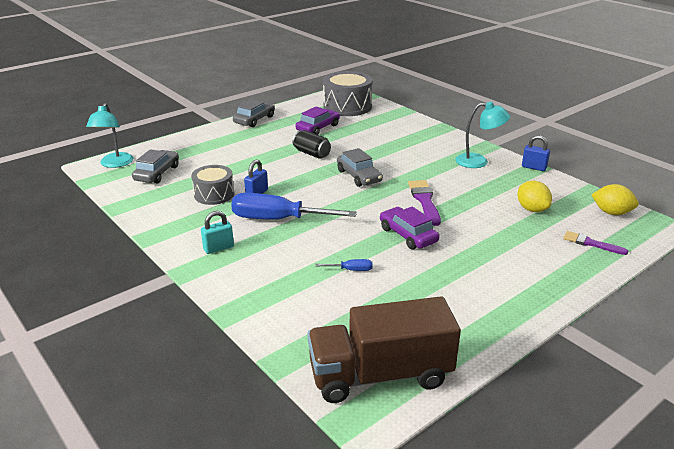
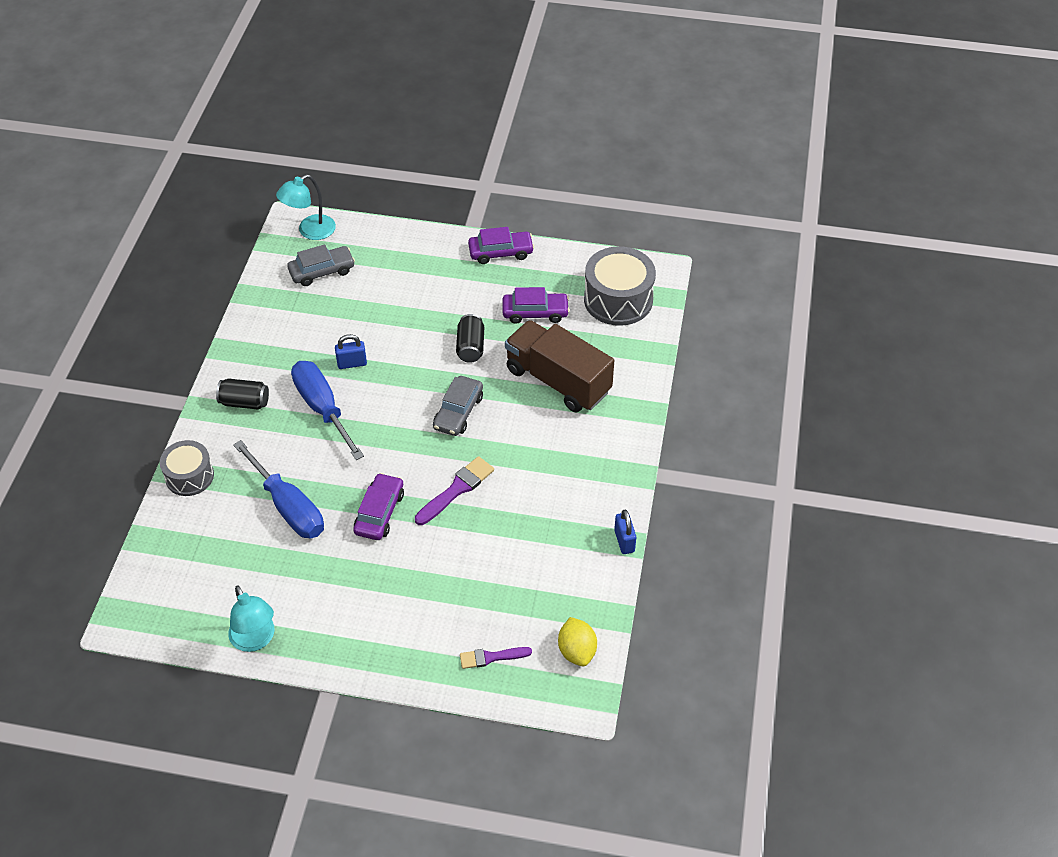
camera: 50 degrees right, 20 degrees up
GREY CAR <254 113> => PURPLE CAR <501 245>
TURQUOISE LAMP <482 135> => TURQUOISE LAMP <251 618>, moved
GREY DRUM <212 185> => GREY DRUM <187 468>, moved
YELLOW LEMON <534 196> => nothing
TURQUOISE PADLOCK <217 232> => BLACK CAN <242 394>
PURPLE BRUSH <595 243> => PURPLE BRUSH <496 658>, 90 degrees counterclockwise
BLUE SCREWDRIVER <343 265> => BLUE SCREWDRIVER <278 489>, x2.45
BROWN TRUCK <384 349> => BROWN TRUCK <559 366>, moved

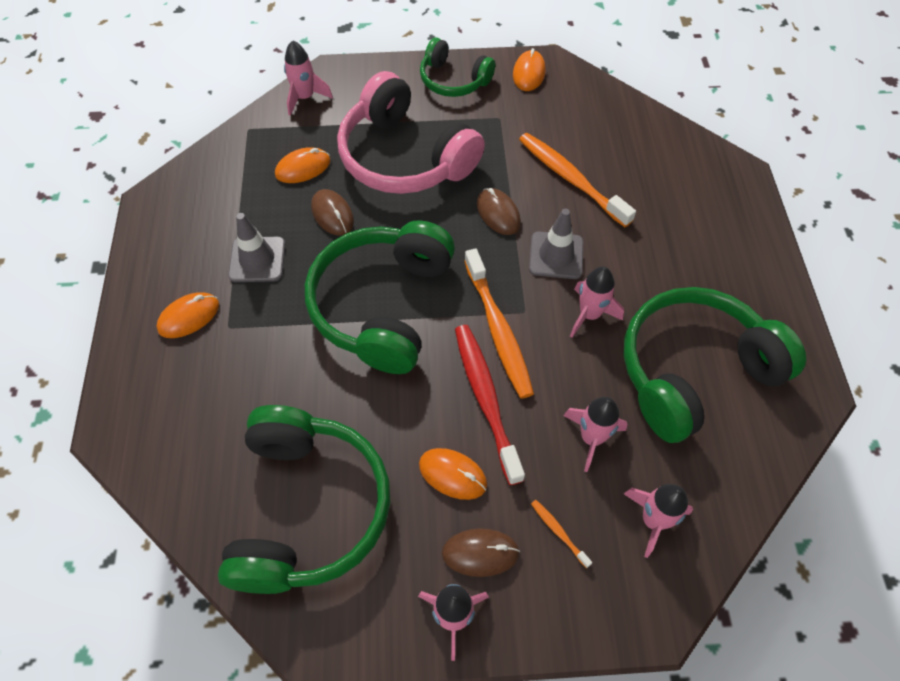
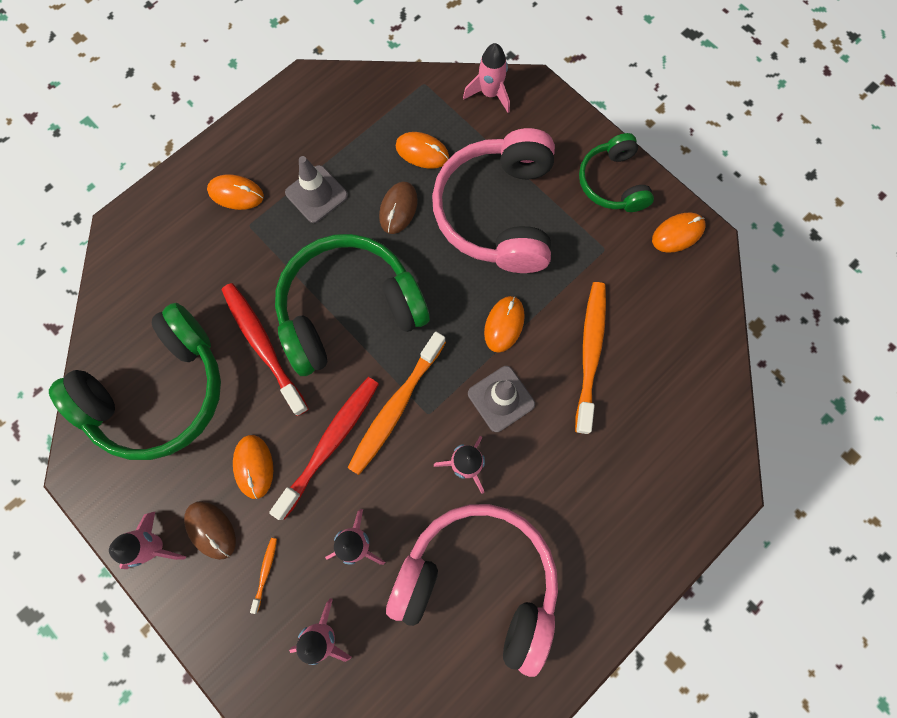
camera: 50 degrees right, 15 degrees up
BROWN MOUSE <499 211> => ORANGE MOUSE <504 324>
GREEN HEADPHONES <714 365> => PINK HEADPHONES <472 590>
nothing => RED TOOTHBRUSH <265 349>

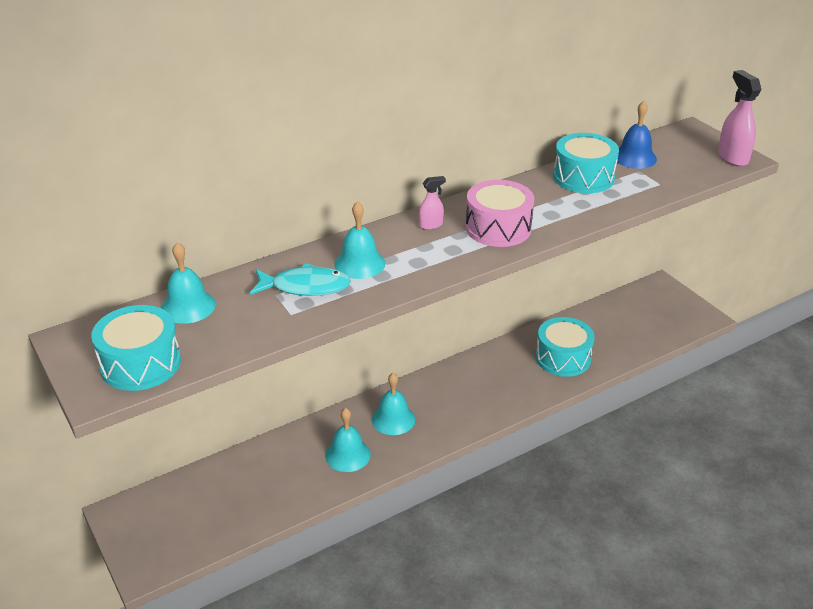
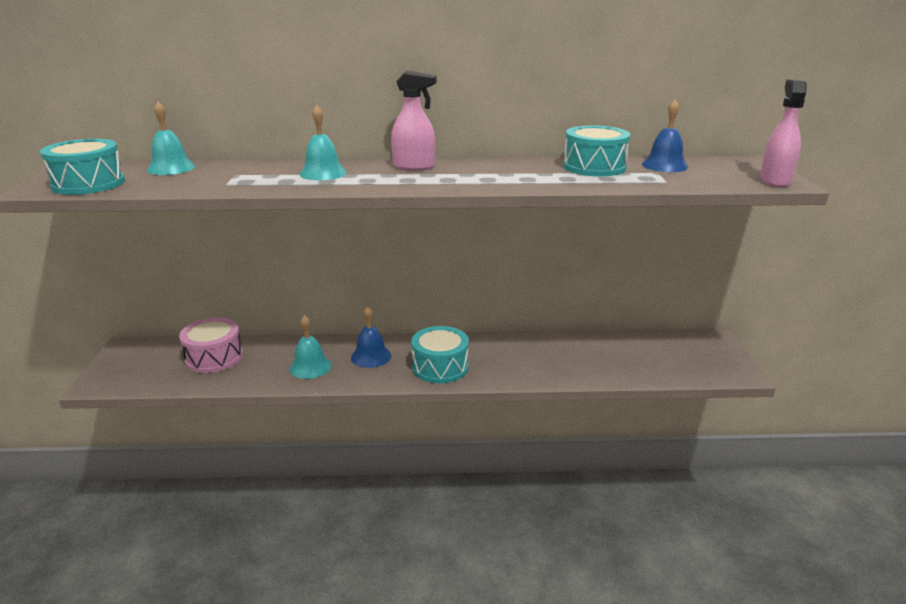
camera: 30 degrees right, 10 degrees down
PINK SPRAY BOTTLE <432 203> => PINK SPRAY BOTTLE <414 120>, x1.79
PINK DRUM <500 213> => PINK DRUM <211 345>, moved
TURQUOISE FISH <300 279> => nothing
TURQUOISE DRUM <565 347> => TURQUOISE DRUM <440 354>, moved
TURQUOISE BELL <393 404> => BLUE BELL <371 337>

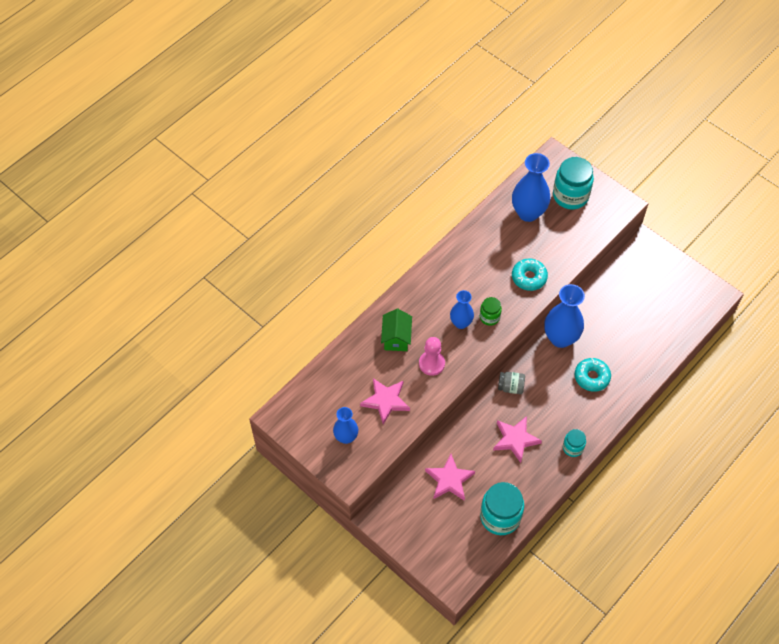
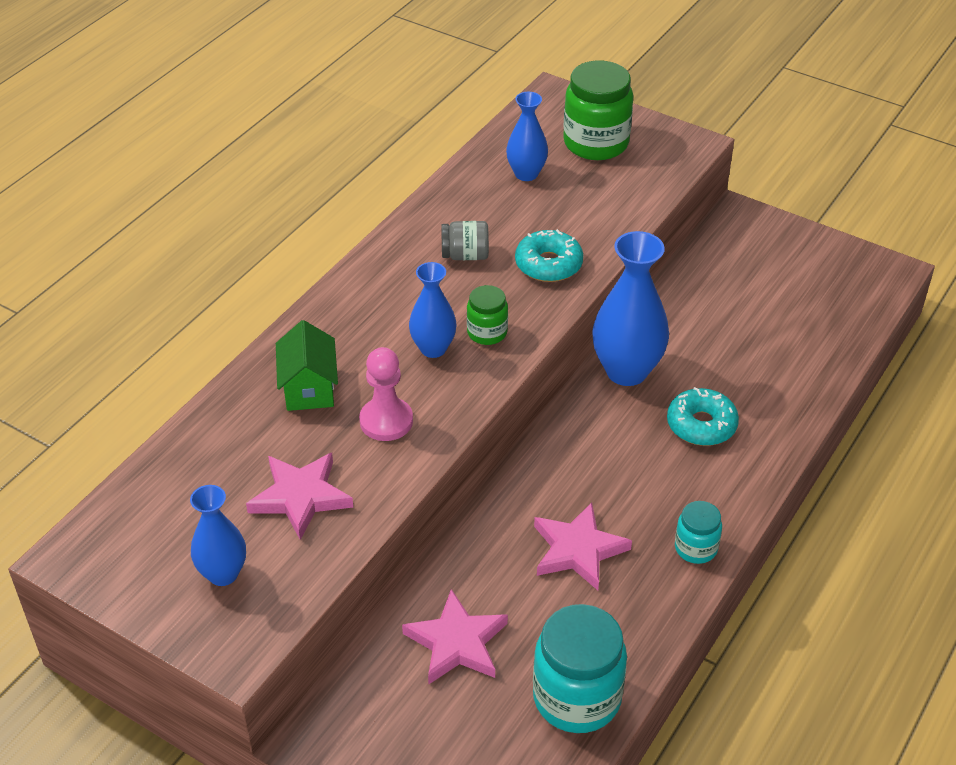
camera: 10 degrees left, 15 degrees down
BLUE VASE <531 187> => BLUE VASE <527 136>, x0.60
TURQUOISE JAR <573 183> => GREEN JAR <598 110>
GREY JAR <511 383> => GREY JAR <465 240>, moved

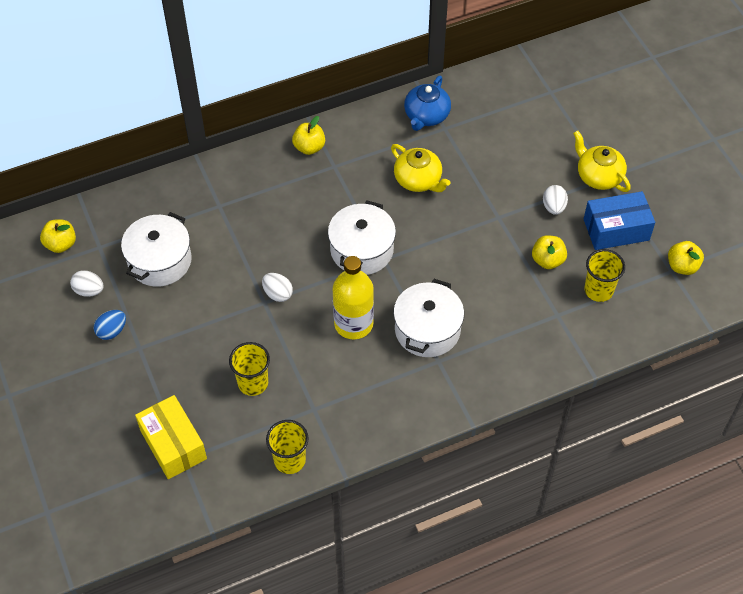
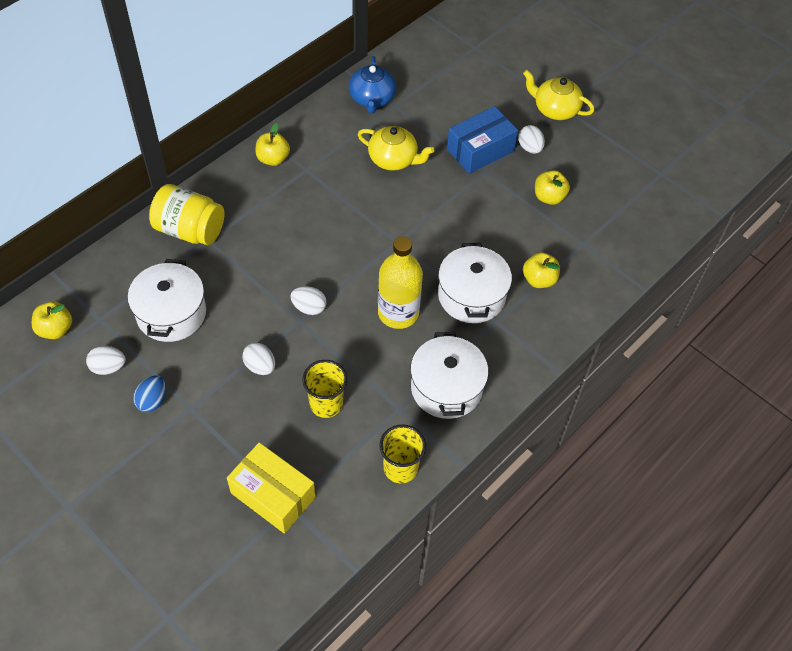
camera: 25 degrees left, 0 degrees up
BLUE BOX <619 220> => BLUE BOX <482 140>, moved
WHITE POT <362 238> => WHITE POT <449 375>, moved
YELLOW APPLE <686 258> => YELLOW APPLE <541 270>, moved
YELLOW CUP <604 275> => nothing
nothing => YELLOW JAR <186 214>
nothing => WHITE EGG <258 359>

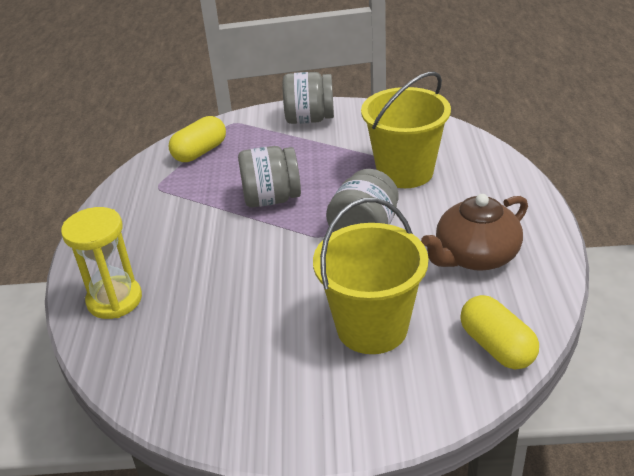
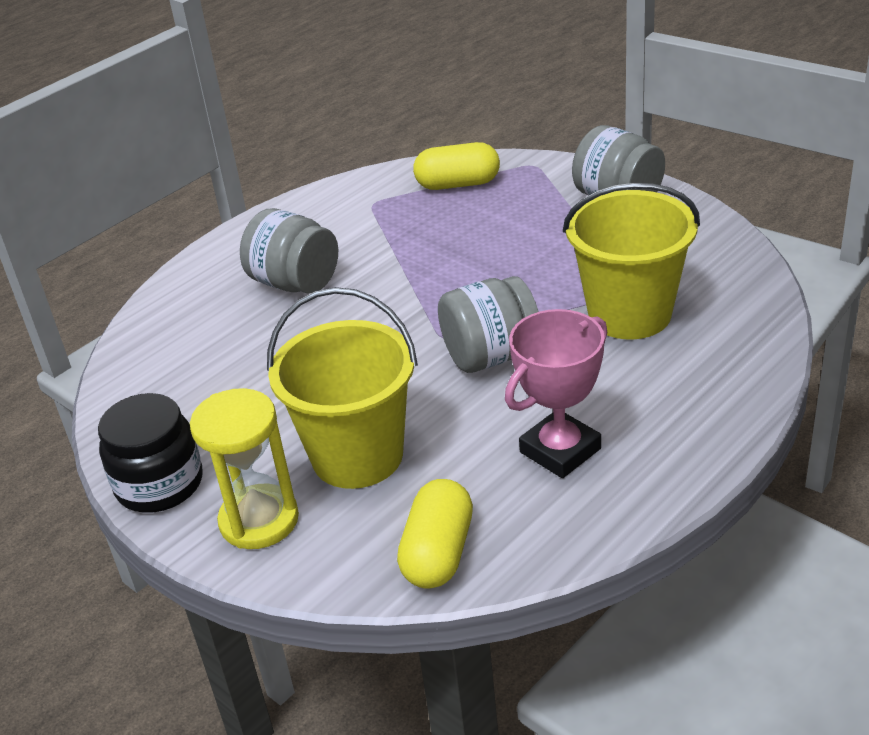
camera: 45 degrees right, 0 degrees up
GREY JAR <269 176> => GREY JAR <289 251>, moved
BROWN TEAPOT <474 232> => PINK TROPHY <556 393>
YELLOW HOURGLASS <101 263> => YELLOW HOURGLASS <244 468>, moved
nothing => BLACK JAR <150 453>

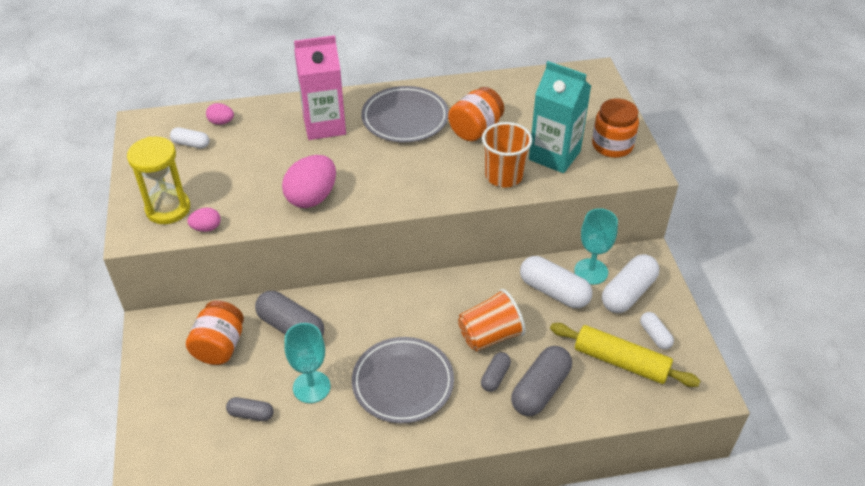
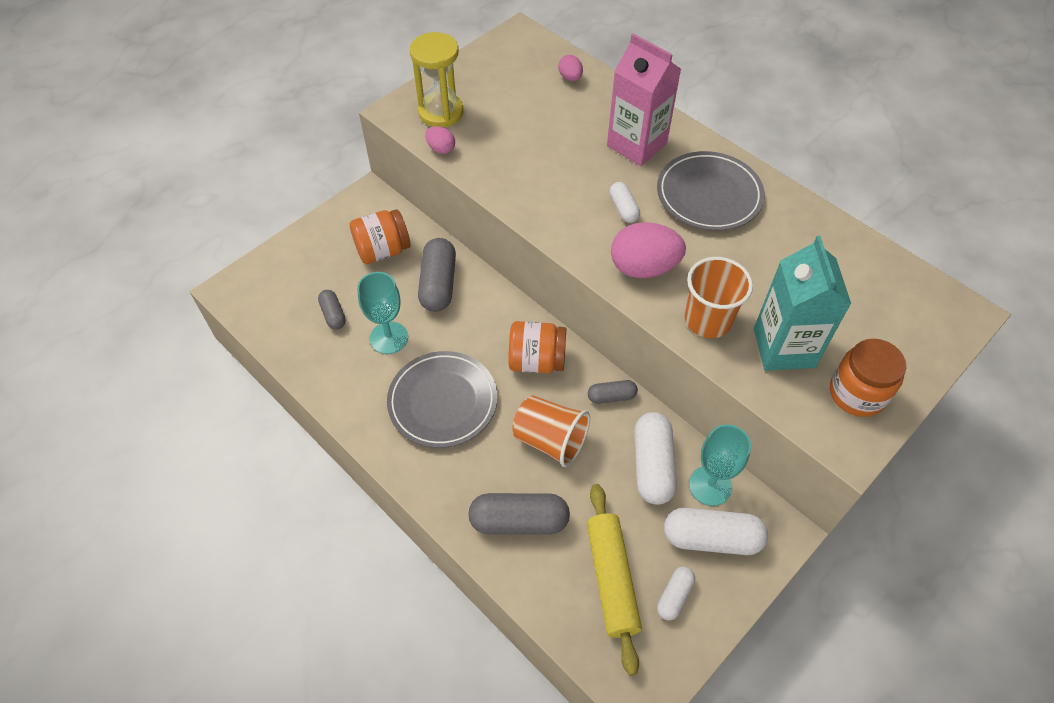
camera: 55 degrees right, 10 degrees up
ORANGE JAR <476 114> => ORANGE JAR <537 347>, moved
WHITE CAPSULE <189 138> => WHITE CAPSULE <624 202>, moved
PINK EGG <309 181> => PINK EGG <648 250>, moved
GREY CAPSULE <496 372> => GREY CAPSULE <613 392>, moved

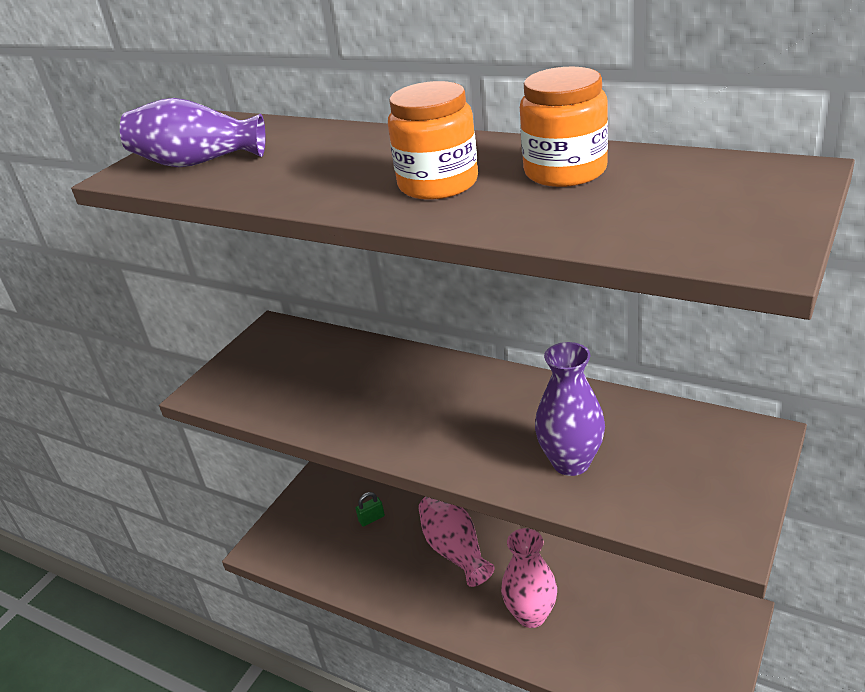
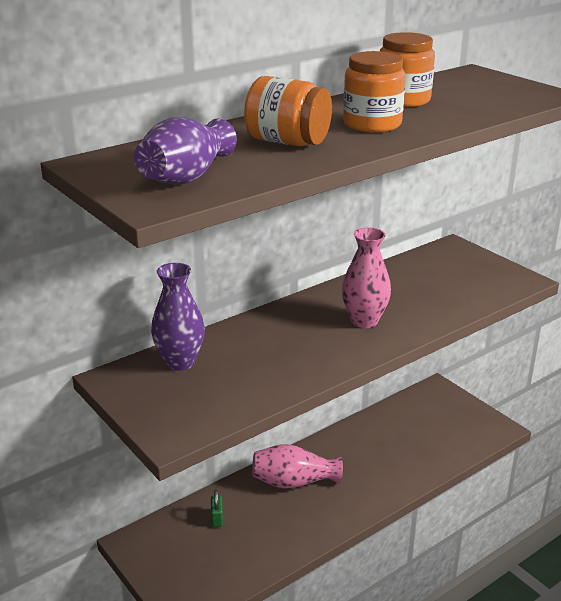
camera: 70 degrees left, 5 degrees down
PURPLE VASE <570 409> => PURPLE VASE <178 317>, moved
PINK VASE <529 578> => PINK VASE <366 277>, moved
nothing => ORANGE JAR <288 111>

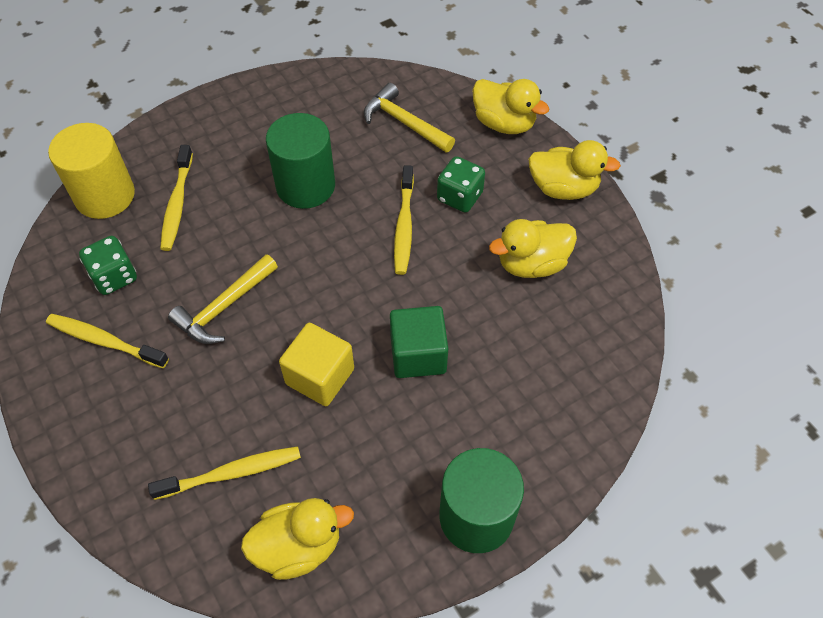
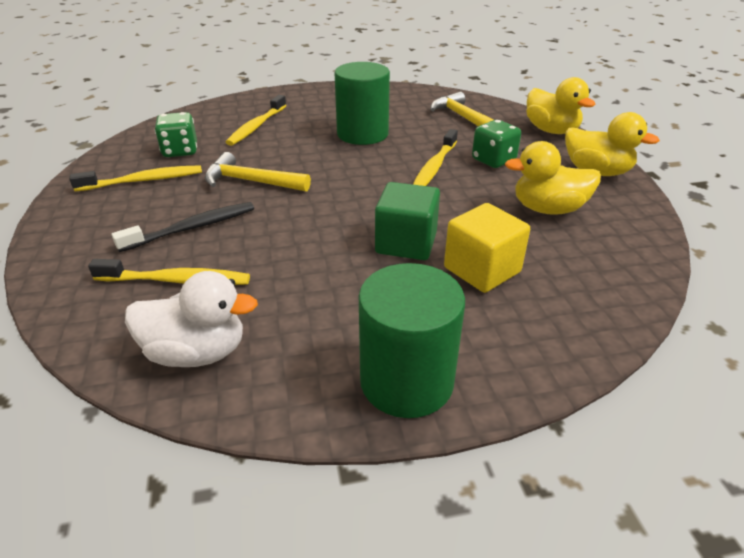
camera: 20 degrees right, 20 degrees down
YELLOW CYLINDER <91 171> => nothing
YELLOW HAMMER <223 299> => YELLOW HAMMER <258 172>, 45 degrees clockwise
YELLOW TOOTHBRUSH <107 341> => YELLOW TOOTHBRUSH <135 178>, 120 degrees clockwise
YELLOW CUBE <316 364> => YELLOW CUBE <487 248>, moved
YELLOW DUCK <297 539> => WHITE DUCK <191 319>
nothing => BLACK TOOTHBRUSH <183 227>

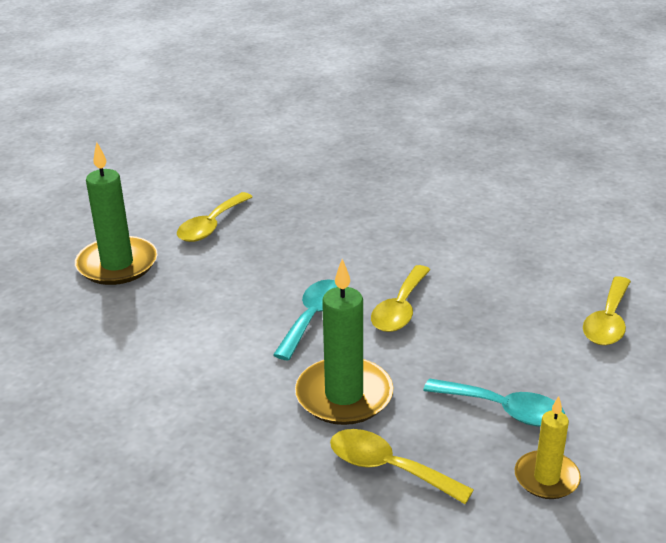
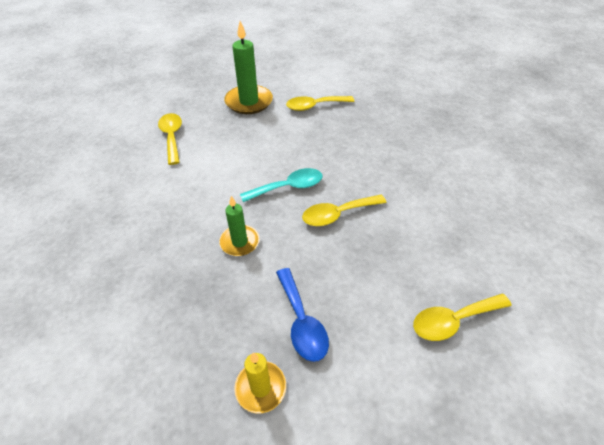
camera: 45 degrees right, 15 degrees up
GREEN CANDLE <344 342> => GREEN CANDLE <239 226>, x0.60
TURQUOISE SPOON <494 402> => BLUE SPOON <302 315>
YELLOW SPOON <402 466> => YELLOW SPOON <170 139>, moved

